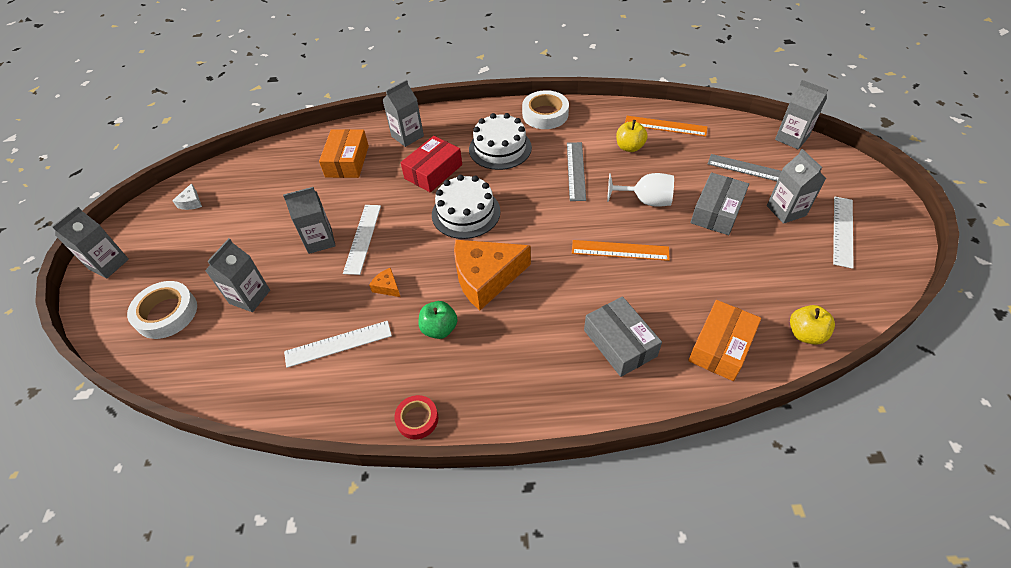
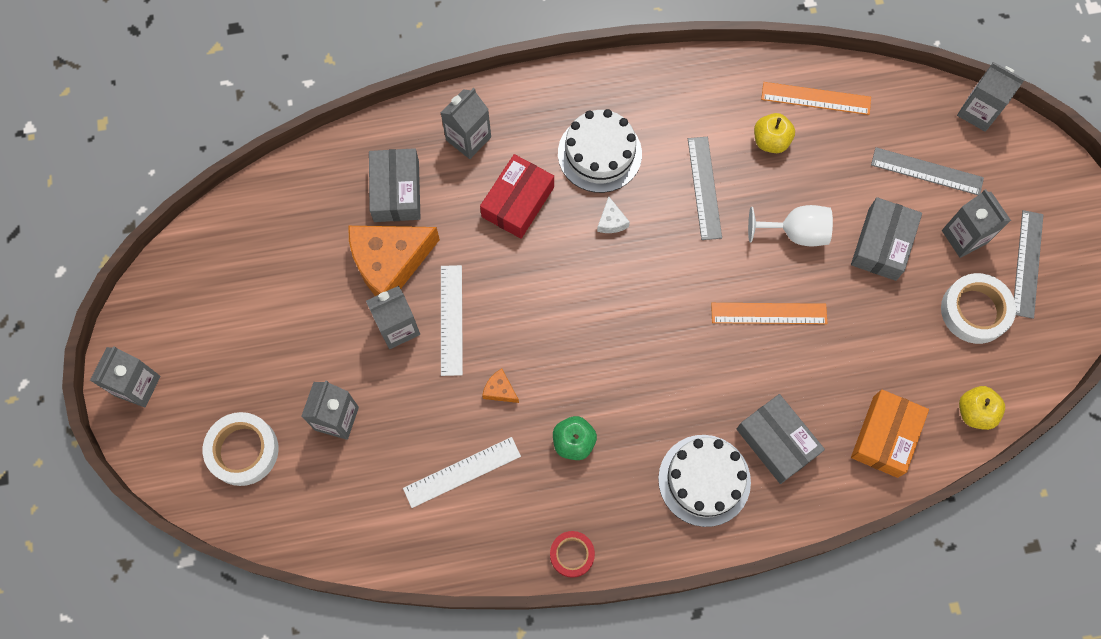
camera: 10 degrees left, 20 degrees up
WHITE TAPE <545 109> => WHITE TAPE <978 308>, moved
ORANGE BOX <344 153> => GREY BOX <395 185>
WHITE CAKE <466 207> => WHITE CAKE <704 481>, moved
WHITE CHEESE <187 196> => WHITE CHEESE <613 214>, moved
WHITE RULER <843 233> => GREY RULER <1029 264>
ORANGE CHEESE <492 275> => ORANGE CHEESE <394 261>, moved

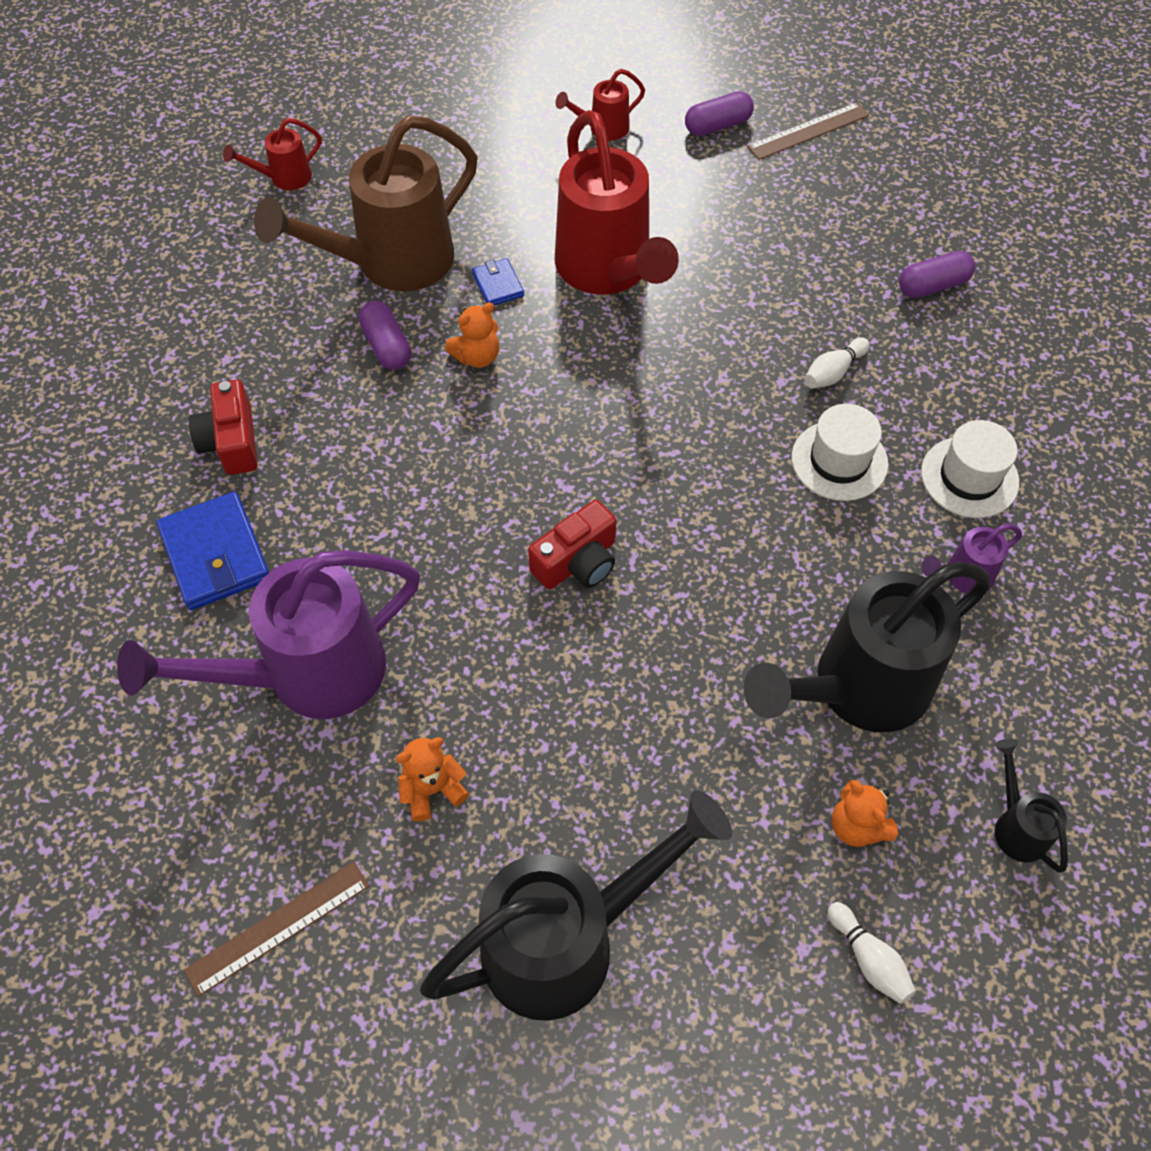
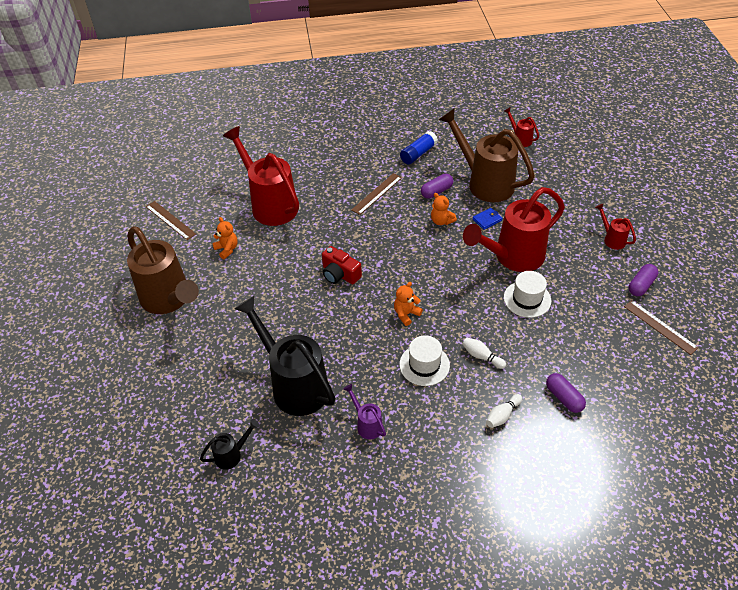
camera: 80 degrees right, 10 degrees down
PURPLE CAPSULE <719 113> => PURPLE CAPSULE <643 280>, 75 degrees clockwise
RED CAMERA <223 427> => nothing
WHITE HAT <970 469> => WHITE HAT <527 294>, moved
BLUE WALLET <213 551> => nothing
PURPLE WATERING CAN <268 634> => RED WATERING CAN <261 176>
ORANGE TEDDY BEAR <865 813> => ORANGE TEDDY BEAR <408 304>, moved
BLACK WATERING CAN <576 905> => BROWN WATERING CAN <163 270>
WHITE BOWLING PIN <872 953> => WHITE BOWLING PIN <504 411>, moved
nothing => BLUE GLUE STICK <419 148>
nothing => BROWN RULER <376 194>

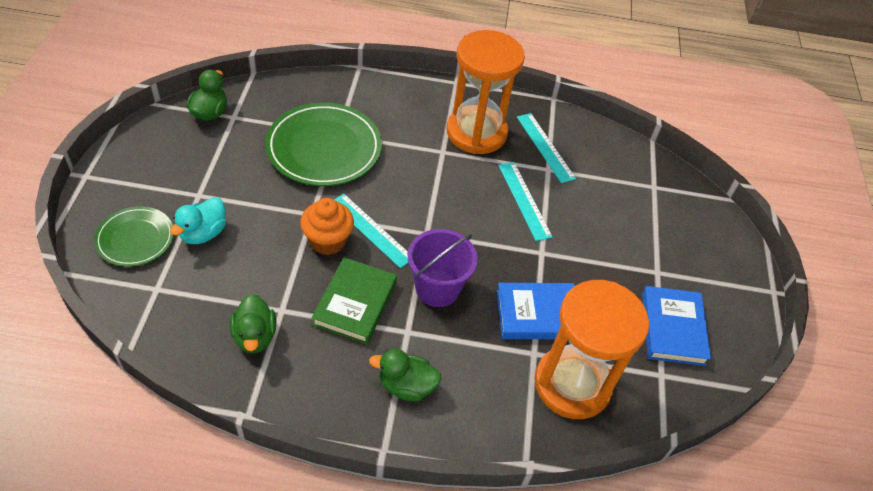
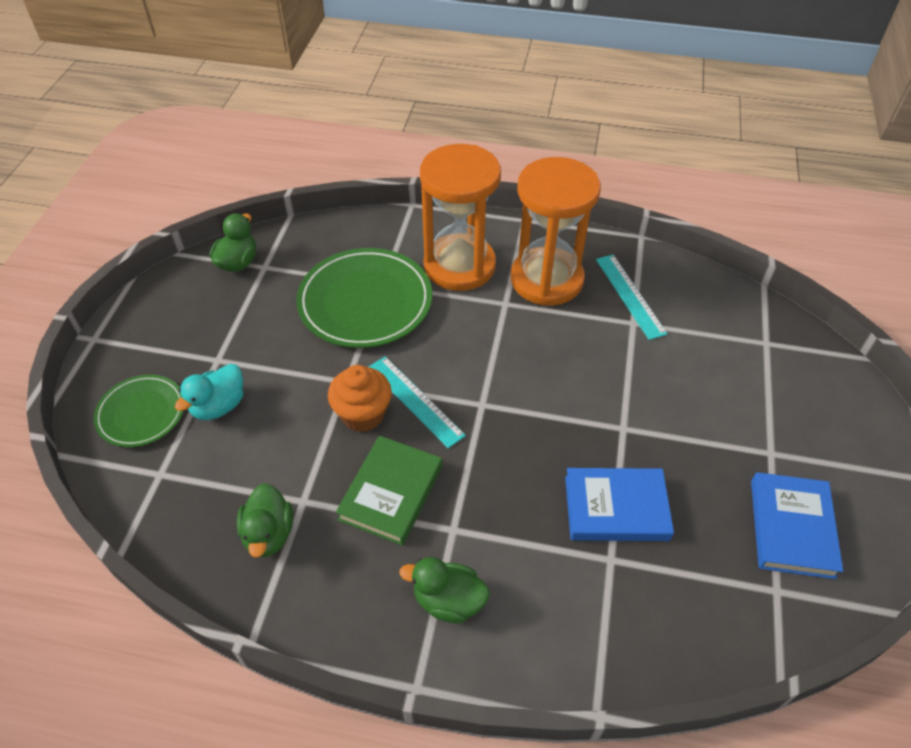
camera: 10 degrees right, 0 degrees up
TURQUOISE RULER <525 201> => nothing
PURPLE BUCKET <443 268> => nothing
ORANGE HOURGLASS <592 349> => ORANGE HOURGLASS <460 217>, moved

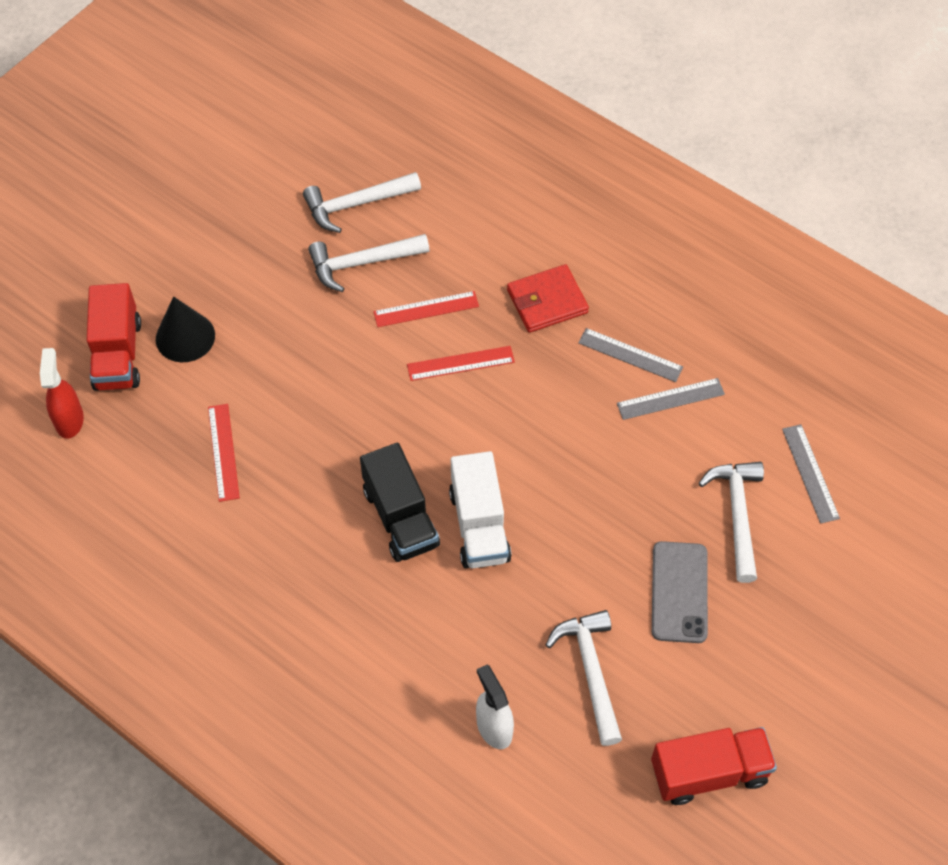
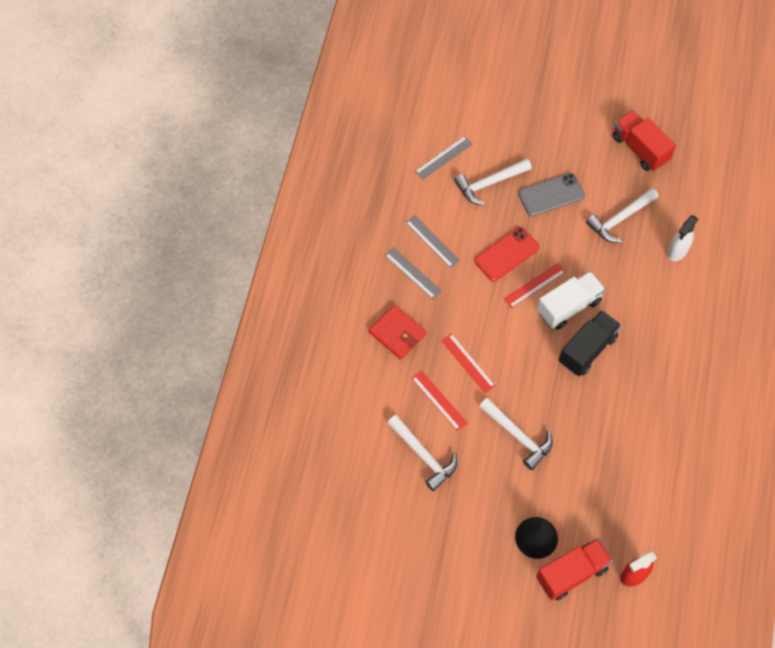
camera: 115 degrees left, 5 degrees up
WHITE HAMMER <362 202> => WHITE HAMMER <516 434>, moved
GREY RULER <630 355> => GREY RULER <413 273>, 45 degrees counterclockwise
RED RULER <224 453> => RED RULER <535 285>, moved
nothing => RED PHONE <507 254>

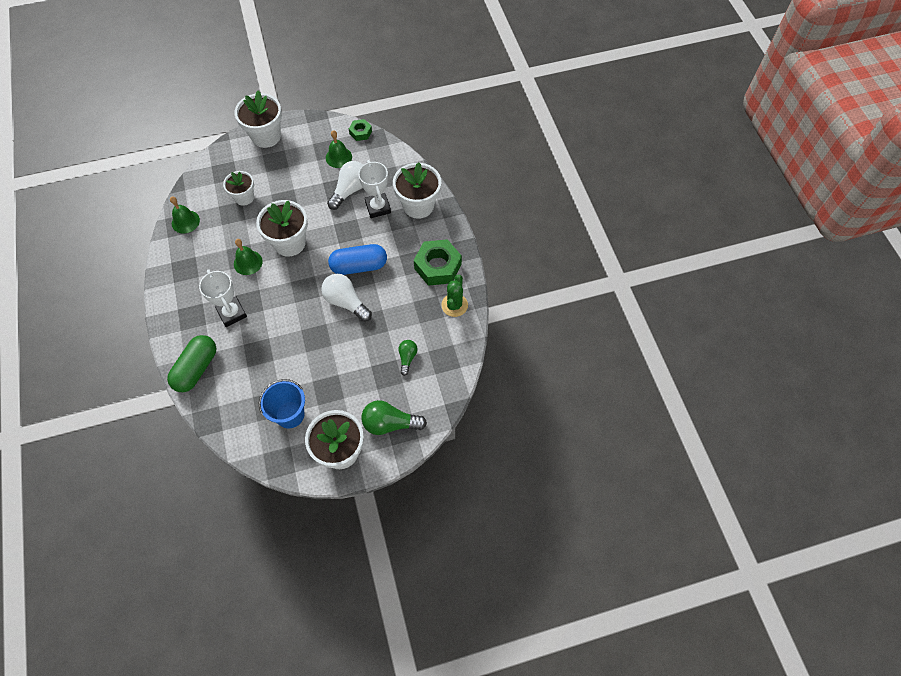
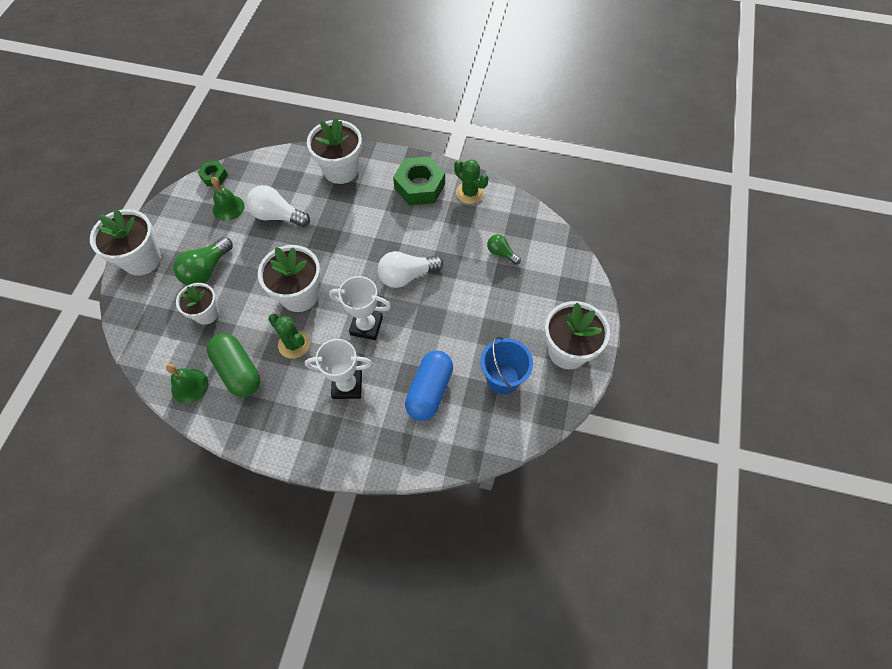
camera: 60 degrees left, 0 degrees up
WHITE TROPHY <374 189> => WHITE TROPHY <360 308>, moved
WHITE LIGHT BULB <345 185> => WHITE LIGHT BULB <278 206>, 45 degrees counterclockwise
GREEN BELL <248 257> => GREEN CACTUS <289 336>
BLUE CAPSULE <357 259> => BLUE CAPSULE <429 386>, moved
GREEN CAPSULE <191 363> => GREEN CAPSULE <233 365>, moved
GREEN LIGHT BULB <394 417> => GREEN LIGHT BULB <203 261>, moved

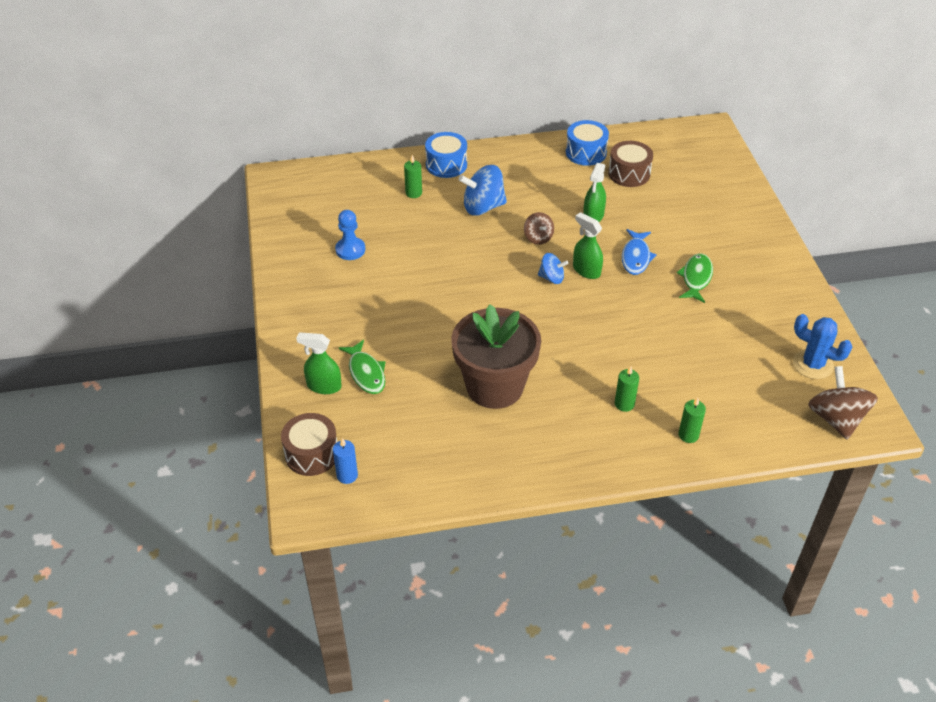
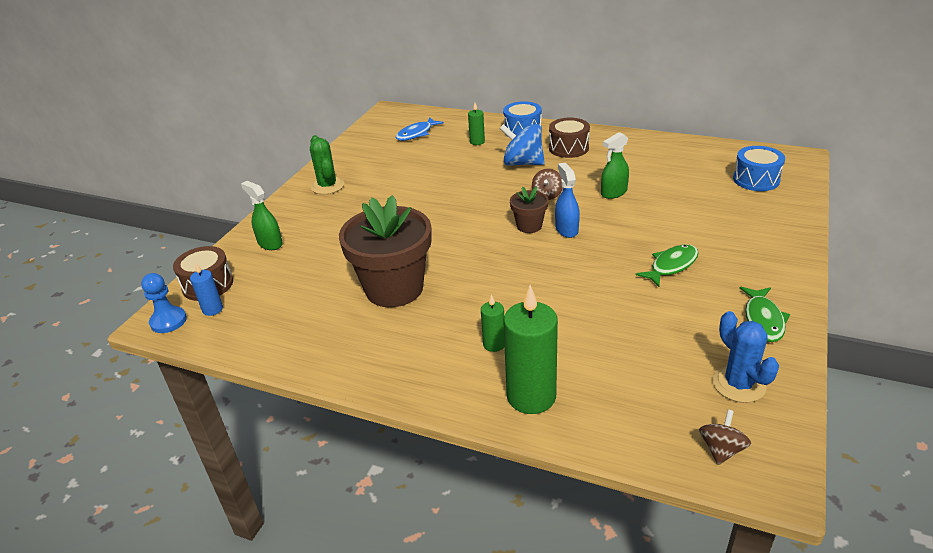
camera: 35 degrees right, 10 degrees down
BLUE DRUM <587 143> => BLUE DRUM <759 168>, moved
BROWN DRUM <630 164> => BROWN DRUM <569 138>, moved
BLUE PAWN <350 235> => BLUE PAWN <164 303>, moved
GREEN SPRAY BOTTLE <588 245> => BLUE SPRAY BOTTLE <567 200>
BLUE FISH <639 252> => BLUE FISH <420 129>, moved
BLUE SPINNING TOP <553 268> => BROWN FLOWER POT <529 210>
GREEN FISH <362 367> => GREEN FISH <765 314>, moved
BROWN SPINNING TOP <843 403> => BROWN SPINNING TOP <725 437>, x0.57
GREEN CANDLE <692 420> => GREEN CANDLE <531 349>, x2.02
nothing => GREEN CACTUS <327 164>

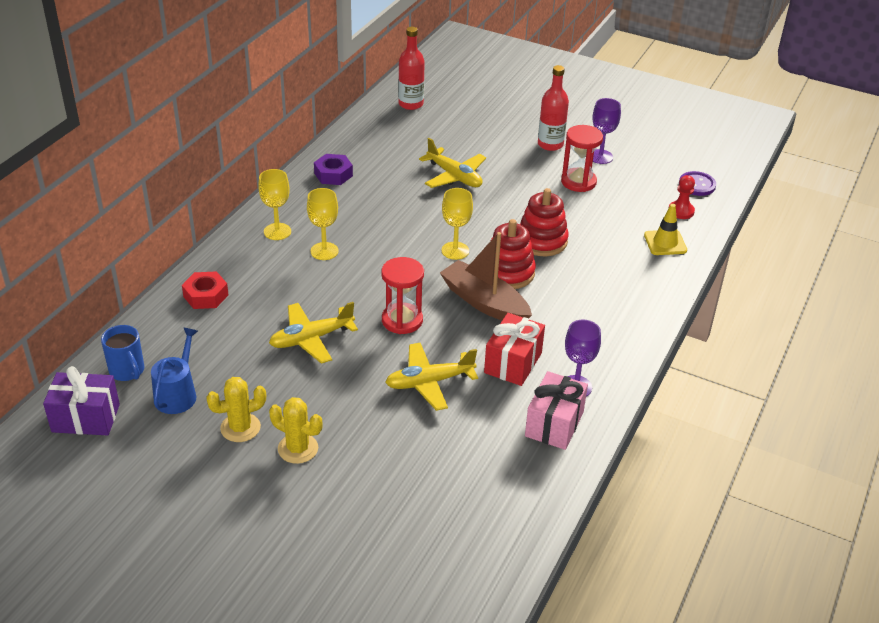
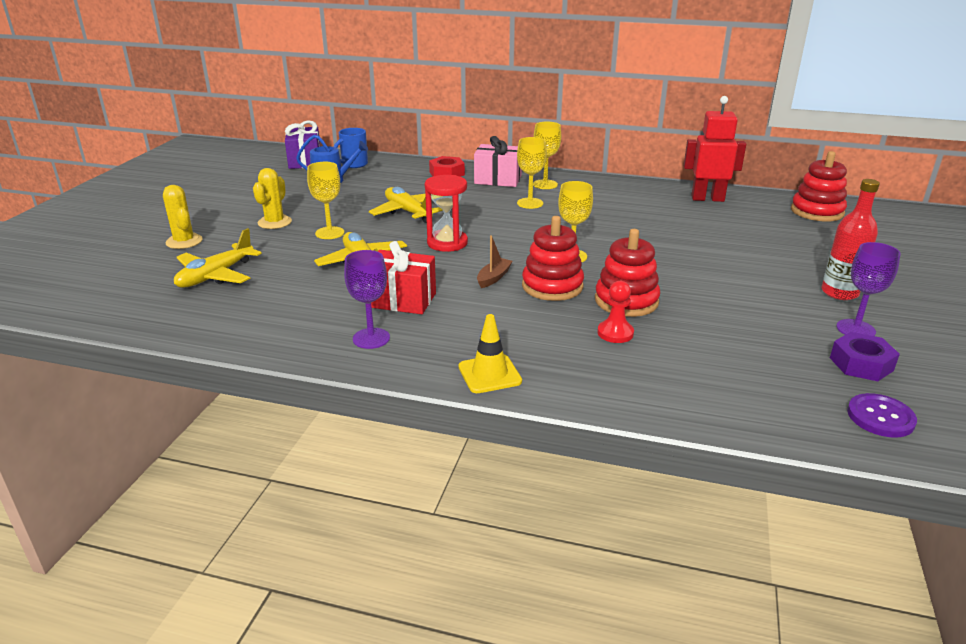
camera: 80 degrees right, 10 degrees down
RED BOTTLE <411 68> => RED STACKING TOY <819 186>
RED HOURGLASS <582 158> => nothing
YELLOW PLANE <452 163> => YELLOW PLANE <218 258>, moved
PURPLE NUT <333 169> => PURPLE NUT <865 356>, moved
RED PAWN <682 197> => RED PAWN <615 312>, moved
YELLOW TRAFFIC CONE <665 229> => YELLOW TRAFFIC CONE <490 353>, moved
BROWN BOAT <486 276> => BROWN BOAT <495 261>, x0.47
PINK GIFT <556 410> => PINK GIFT <498 161>, moved
YELLOW CACTUS <236 409> => YELLOW CACTUS <183 217>, moved
nothing => RED ROBOT <715 149>
nothing => YELLOW GOBLET <325 200>

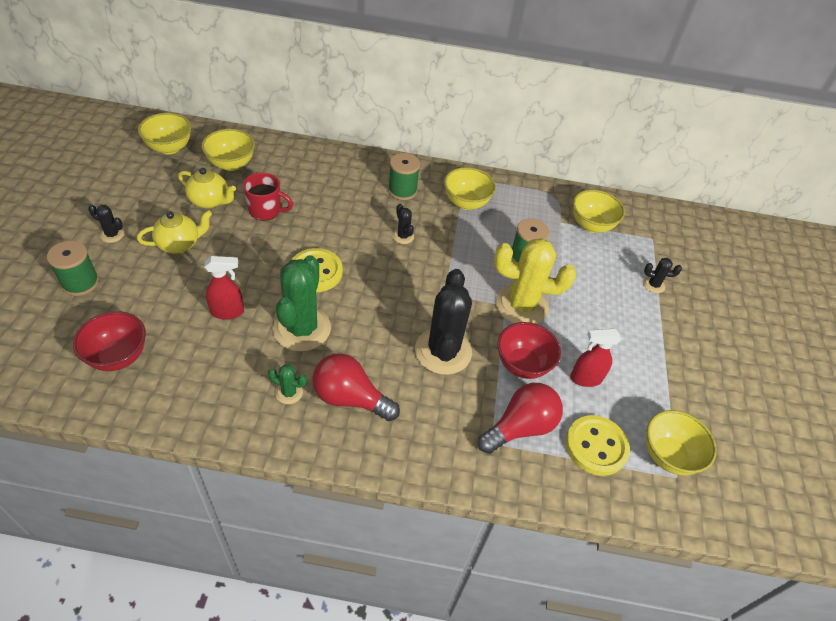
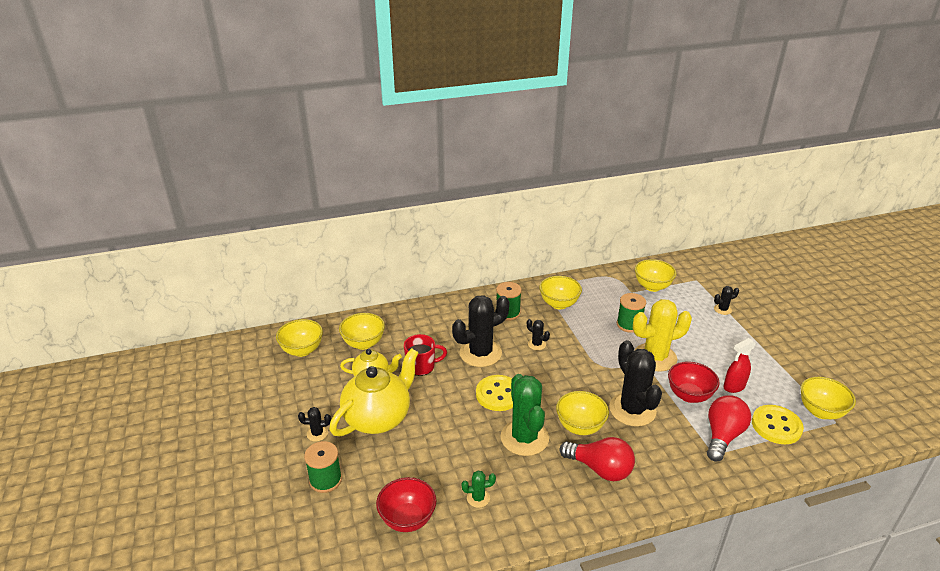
camera: 20 degrees left, 15 degrees down
YELLOW TEAPOT <174 232> => YELLOW TEAPOT <374 392>, x1.77
RED SPRAY BOTTLE <224 288> => nothing
RED LIGHT BULB <356 387> => RED LIGHT BULB <597 459>, 150 degrees counterclockwise
GREEN CACTUS <287 384> => GREEN CACTUS <478 489>, moved
nothing => BLACK CACTUS <480 331>
nothing => YELLOW BOWL <582 413>

